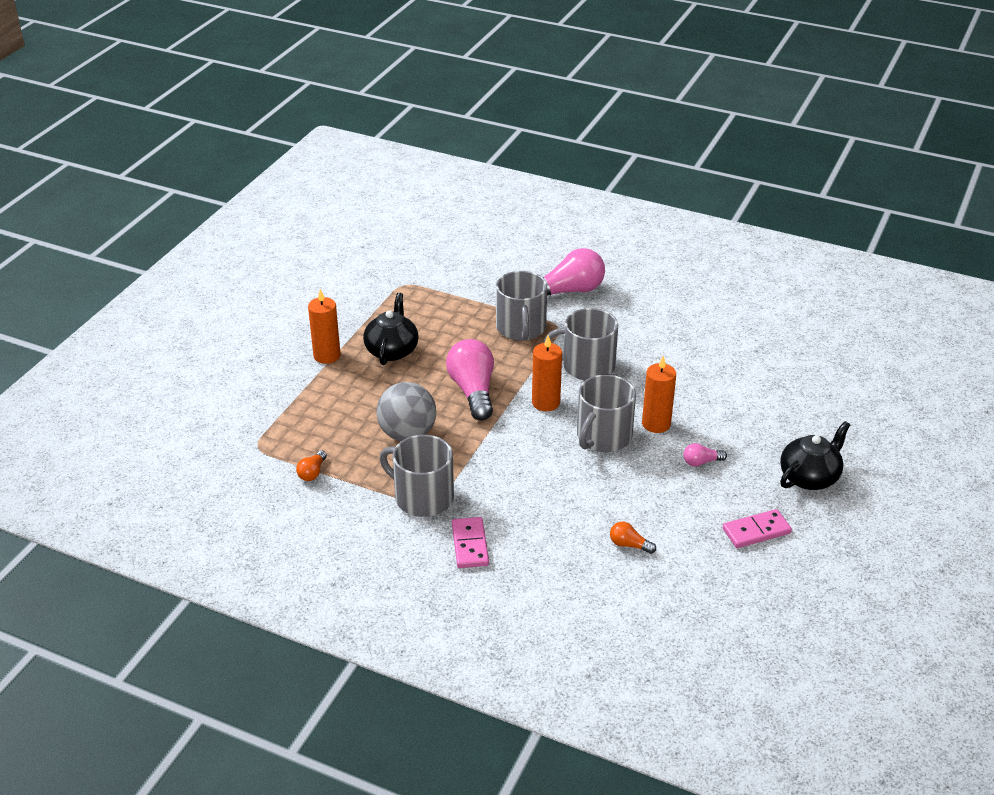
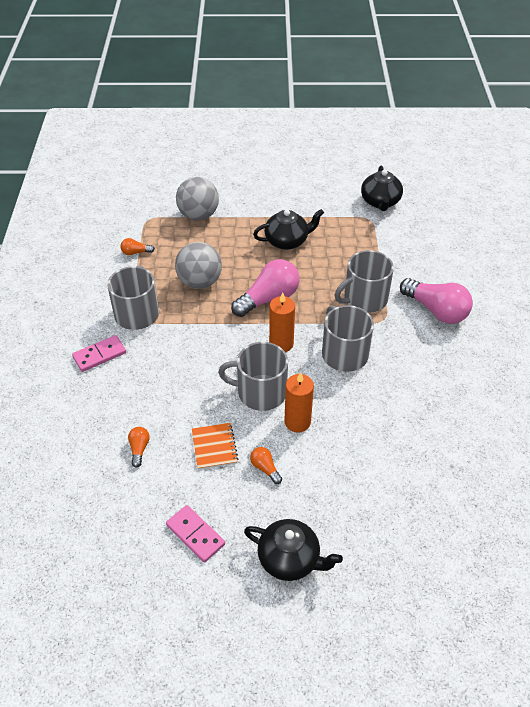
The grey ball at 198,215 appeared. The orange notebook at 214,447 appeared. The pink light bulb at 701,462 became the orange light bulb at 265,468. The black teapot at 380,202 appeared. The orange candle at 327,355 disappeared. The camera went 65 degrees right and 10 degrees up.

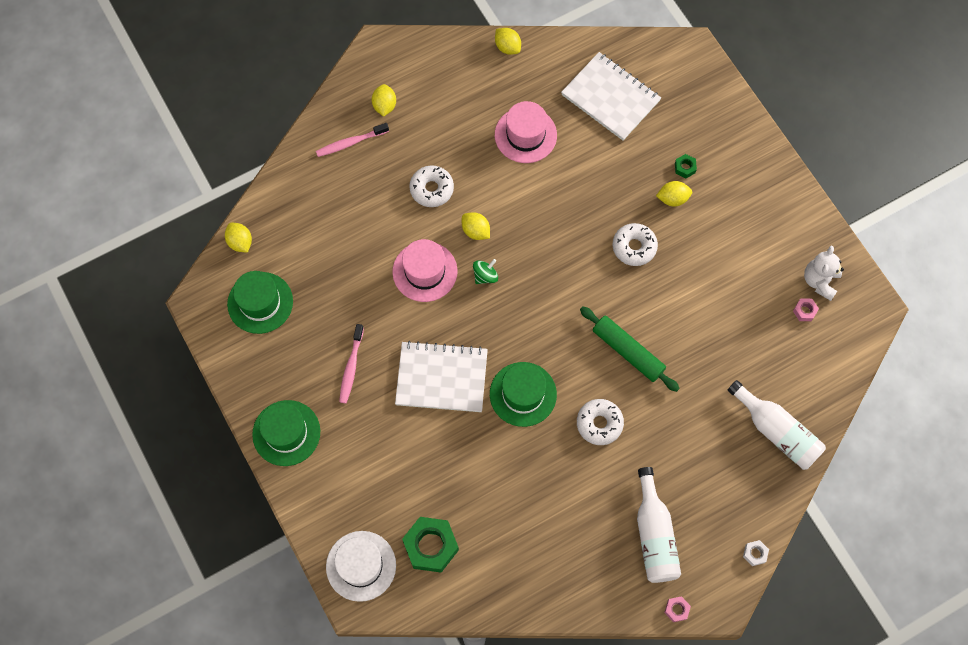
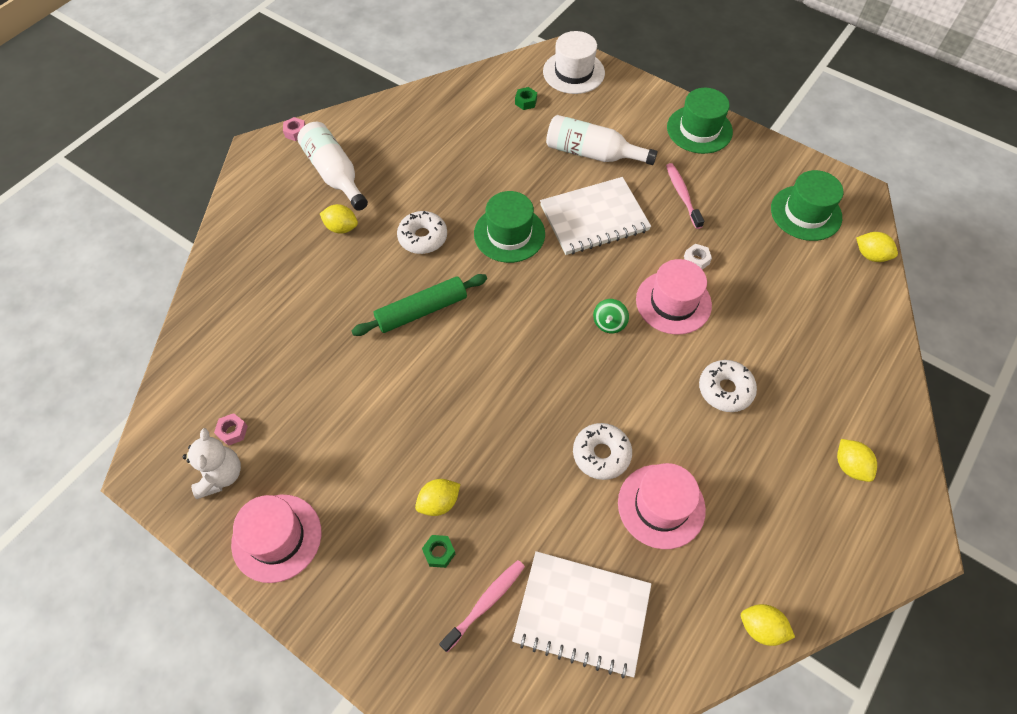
The pink hat at 277,537 appeared. The yellow lemon moved from 475,231 to 341,228. The green rolling pin at 628,351 turned 45 degrees counterclockwise. The pink toothbrush moved from 350,143 to 485,603. The green nut at 431,546 changed to 0.45 times the size. The white bottle moved from 776,431 to 592,153. The white donut moved from 634,247 to 601,454. The white nut moved from 755,554 to 696,260. The camera went 155 degrees right and 10 degrees down.

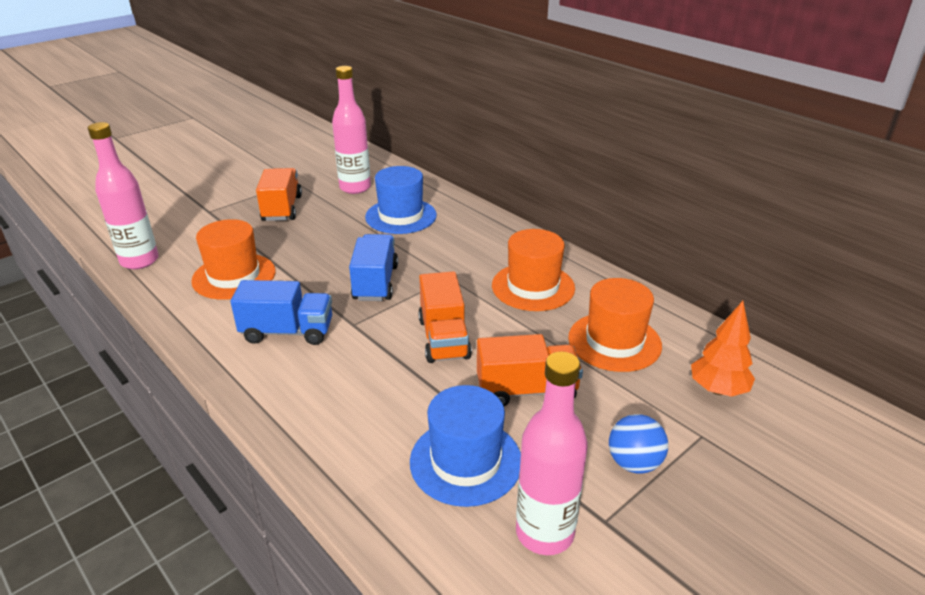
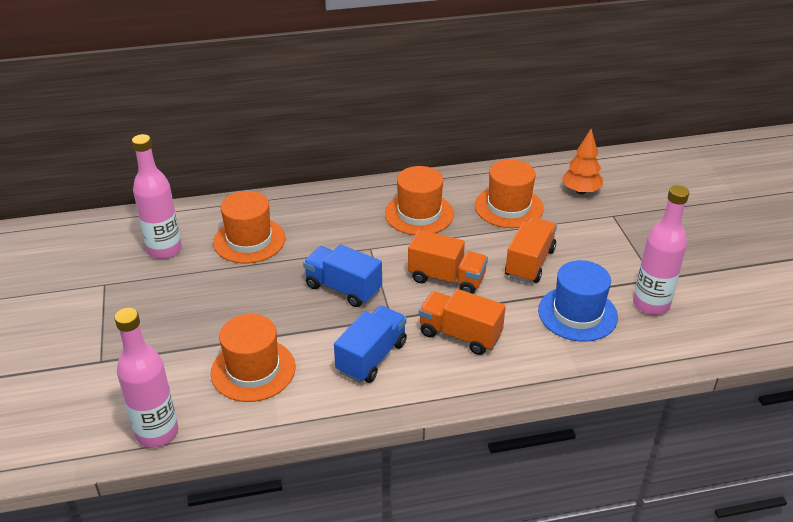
The blue hat at 401,216 became the orange hat at 249,240. The orange truck moved from 282,208 to 460,335. The blue ball at 634,463 disappeared. The camera went 60 degrees left and 5 degrees up.

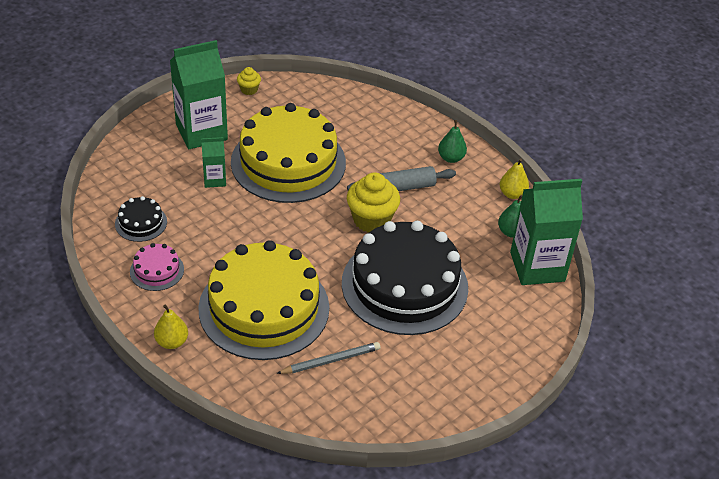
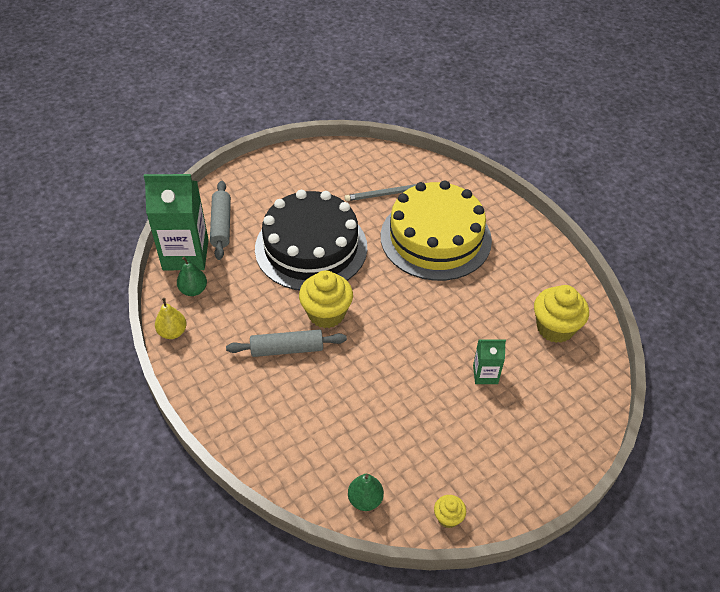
The grey rolling pin at 221,225 appeared. The green pear moved from 451,158 to 365,499. The black cake at 141,223 was replaced by the yellow cupcake at 555,328. The pink cake at 157,270 disappeared. The yellow pear at 172,342 disappeared. The green carton at 201,132 disappeared. The yellow cake at 288,162 disappeared. The camera went 170 degrees left and 5 degrees up.

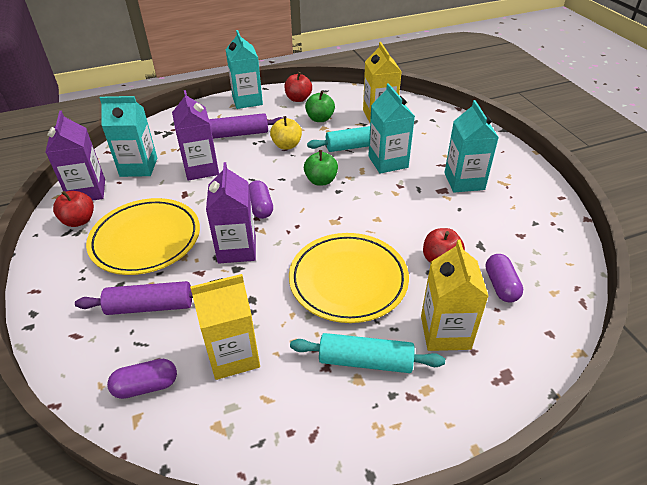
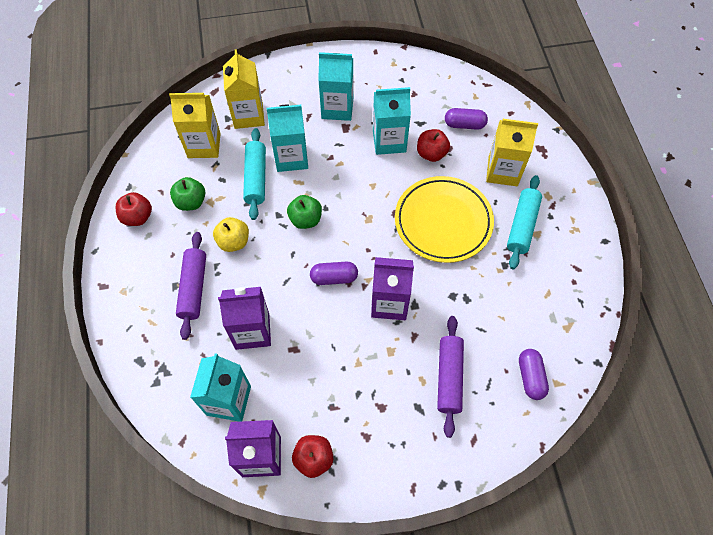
The yellow carton moved from 233,355 to 248,115. The turquoise carton moved from 247,100 to 389,141. The yellow plate at 146,240 disappeared. The camera went 80 degrees left and 20 degrees up.

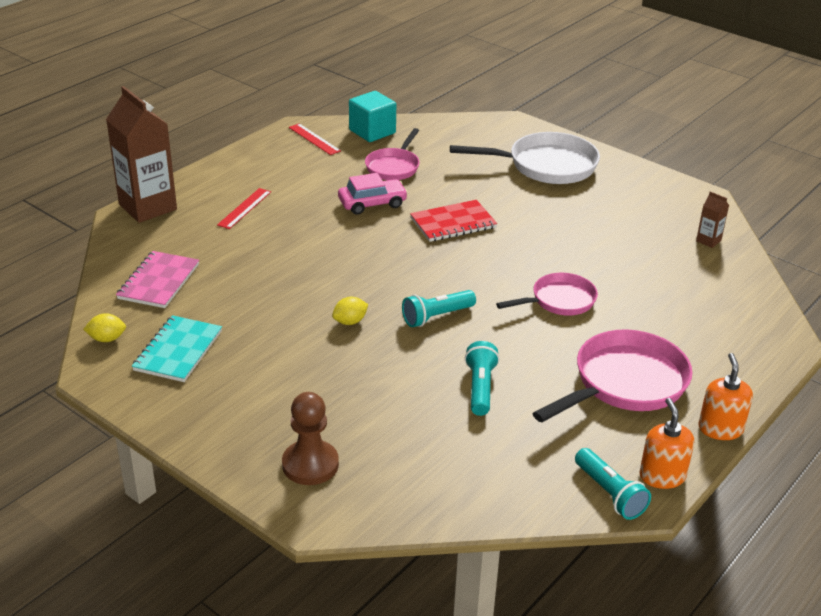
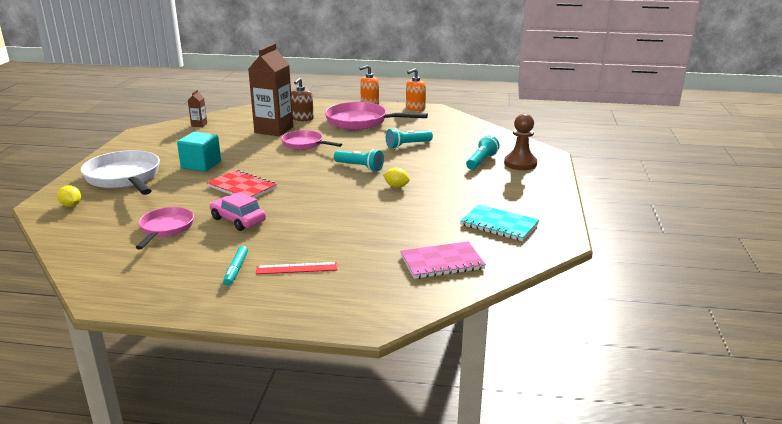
The yellow lemon moved from 107,339 to 71,205. The pink pan at 394,167 turned 75 degrees counterclockwise. The turquoise cube moved from 372,131 to 201,165. The turquoise marker at 236,270 appeared. The brown carton moved from 148,207 to 274,130. The brown soap dispenser at 302,118 appeared. The turquoise notebook at 178,351 turned 45 degrees clockwise. The turquoise flashlight moved from 610,494 to 481,161. The red ruler at 314,139 disappeared. The camera went 120 degrees left and 10 degrees down.

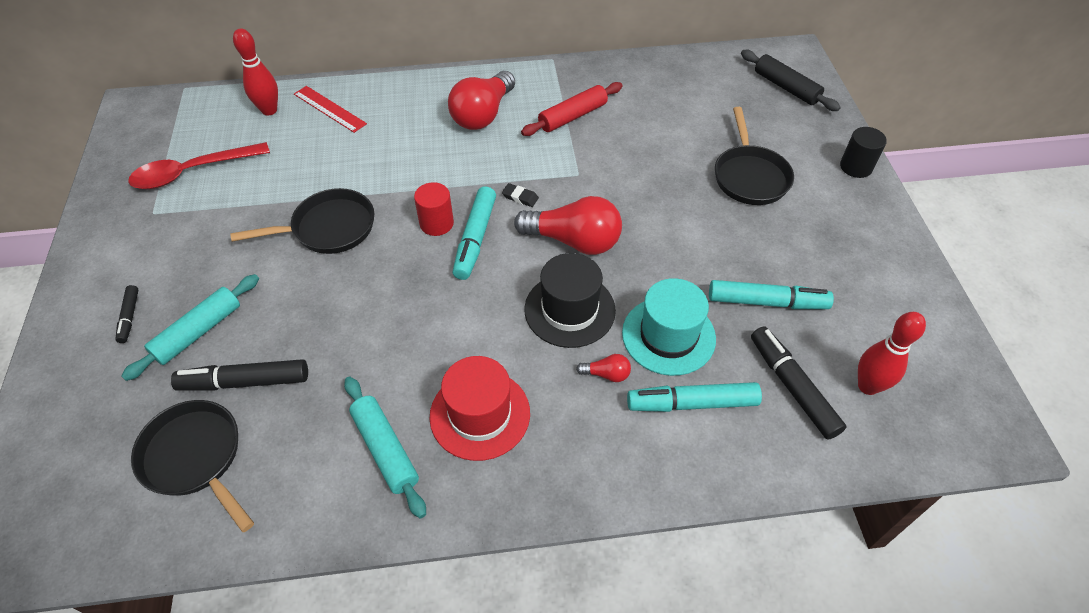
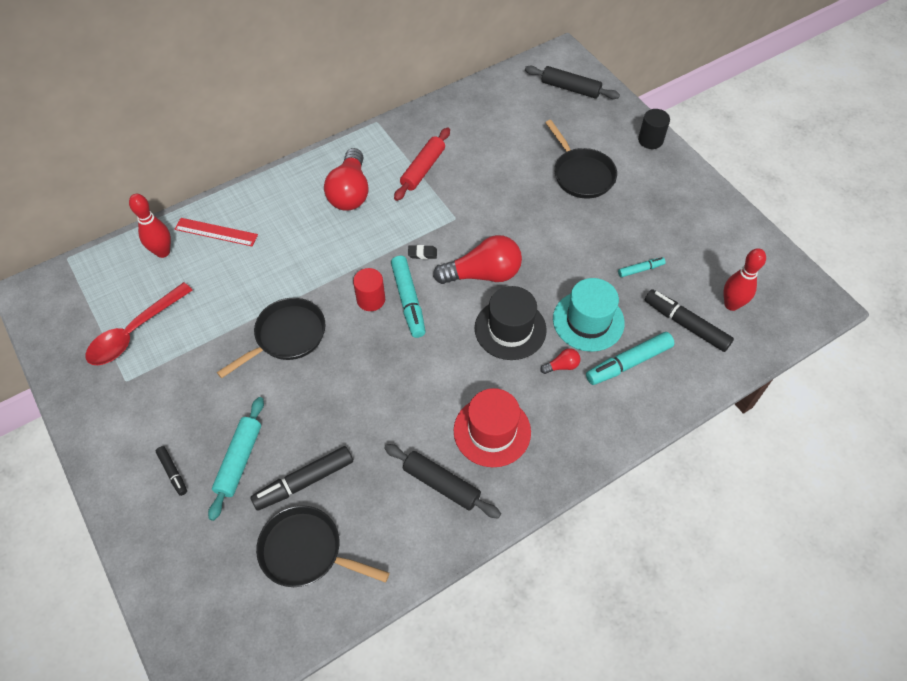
The turquoise rolling pin at 385,449 became the black rolling pin at 441,484. The turquoise marker at 767,302 changed to 0.54 times the size. The camera went 25 degrees left and 5 degrees up.

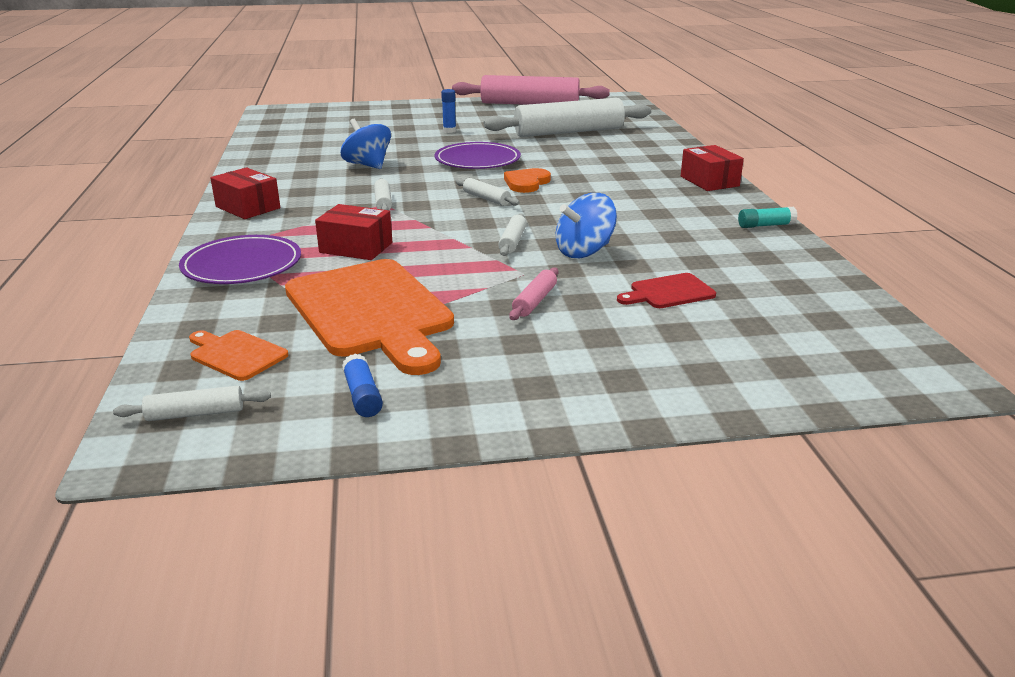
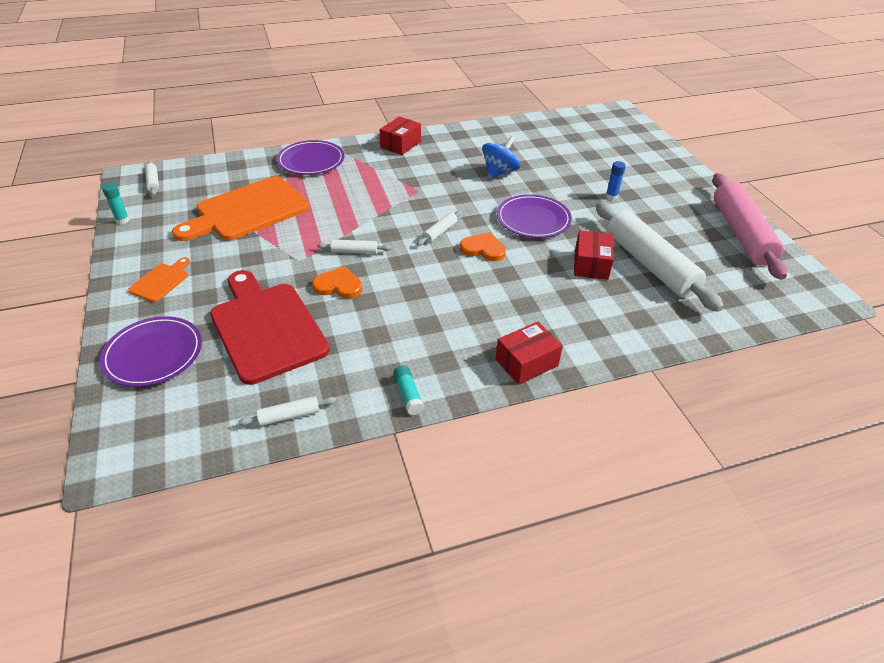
The purple plate at 153,354 appeared. The turquoise glue stick at 122,220 appeared. The orange cutting board moved from 236,354 to 161,281. The red cutting board at 669,292 changed to 2.23 times the size. The white rolling pin moved from 383,202 to 289,416. The blue spinning top at 584,251 was replaced by the orange heart at 338,285. The red box moved from 356,247 to 591,264. The blue glue stick at 363,396 disappeared. The pink rolling pin at 534,301 disappeared. The camera went 80 degrees right and 15 degrees up.

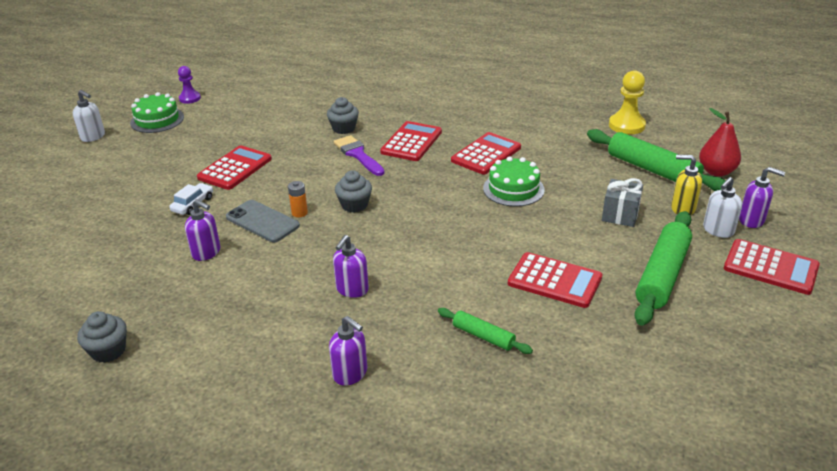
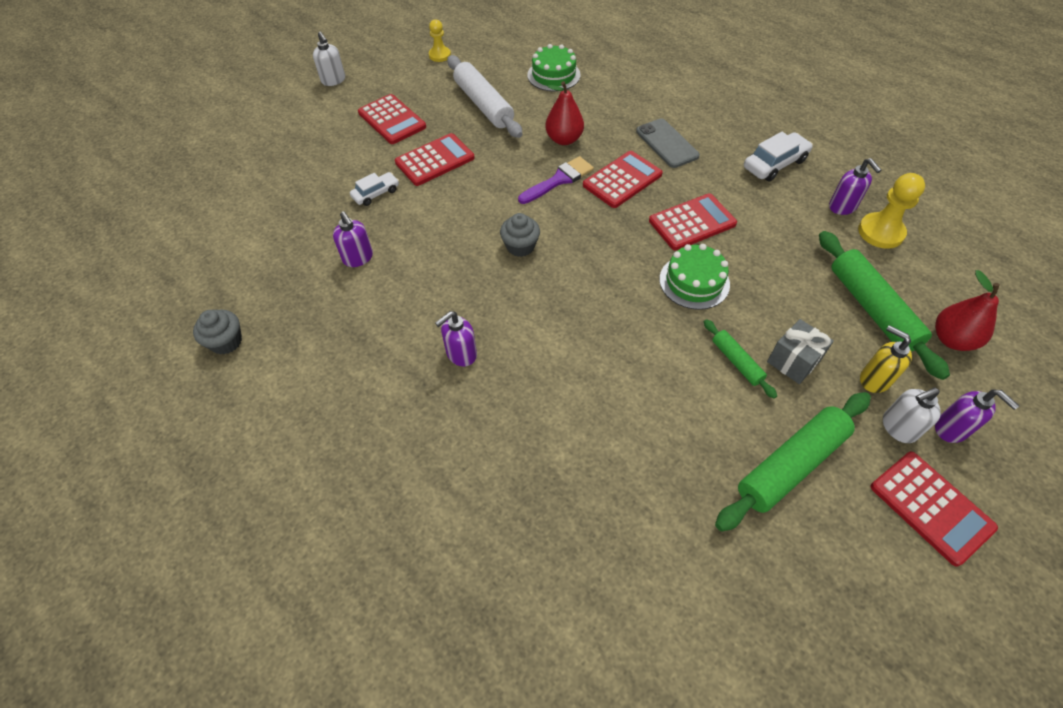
The red calculator moved from 554,281 to 392,120. The purple pawn at 190,98 became the yellow pawn at 440,55. The white rolling pin at 483,105 appeared. The purple brush at 358,155 turned 60 degrees clockwise. The green cake moved from 157,120 to 553,75. The grey cupcake at 344,128 was replaced by the red pear at 564,139. The grey phone moved from 262,221 to 667,143. The green rolling pin moved from 483,336 to 736,362. The white car at 775,164 appeared. The purple soap dispenser moved from 350,374 to 842,207. The orange battery at 299,213 disappeared. The camera went 25 degrees right and 20 degrees up.

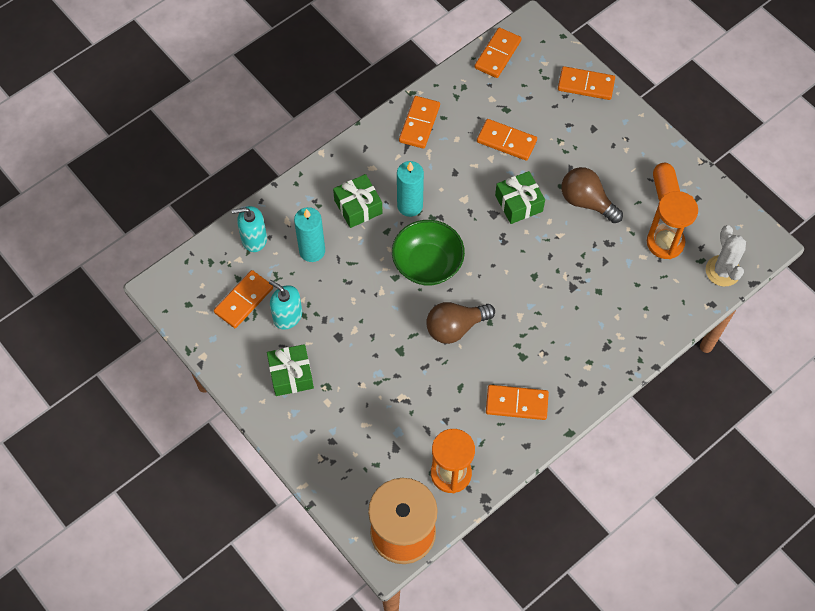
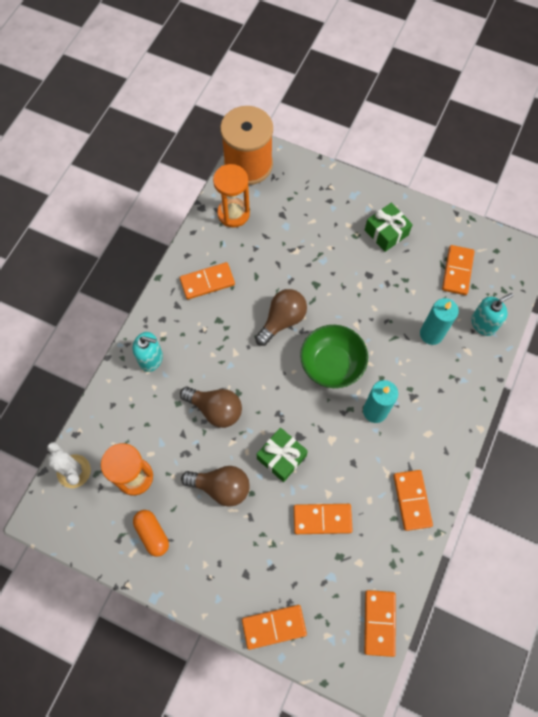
The turquoise soap dispenser moved from 287,316 to 151,358. The brown light bulb at 215,409 appeared. The green gift at 358,207 disappeared. The camera went 155 degrees right and 5 degrees up.

